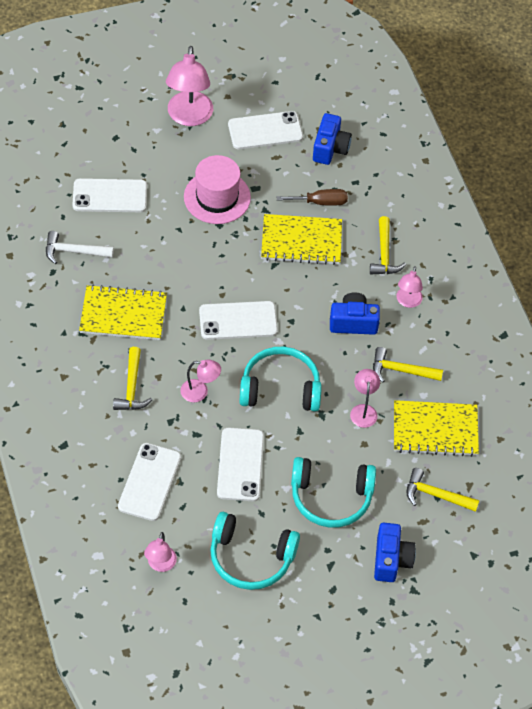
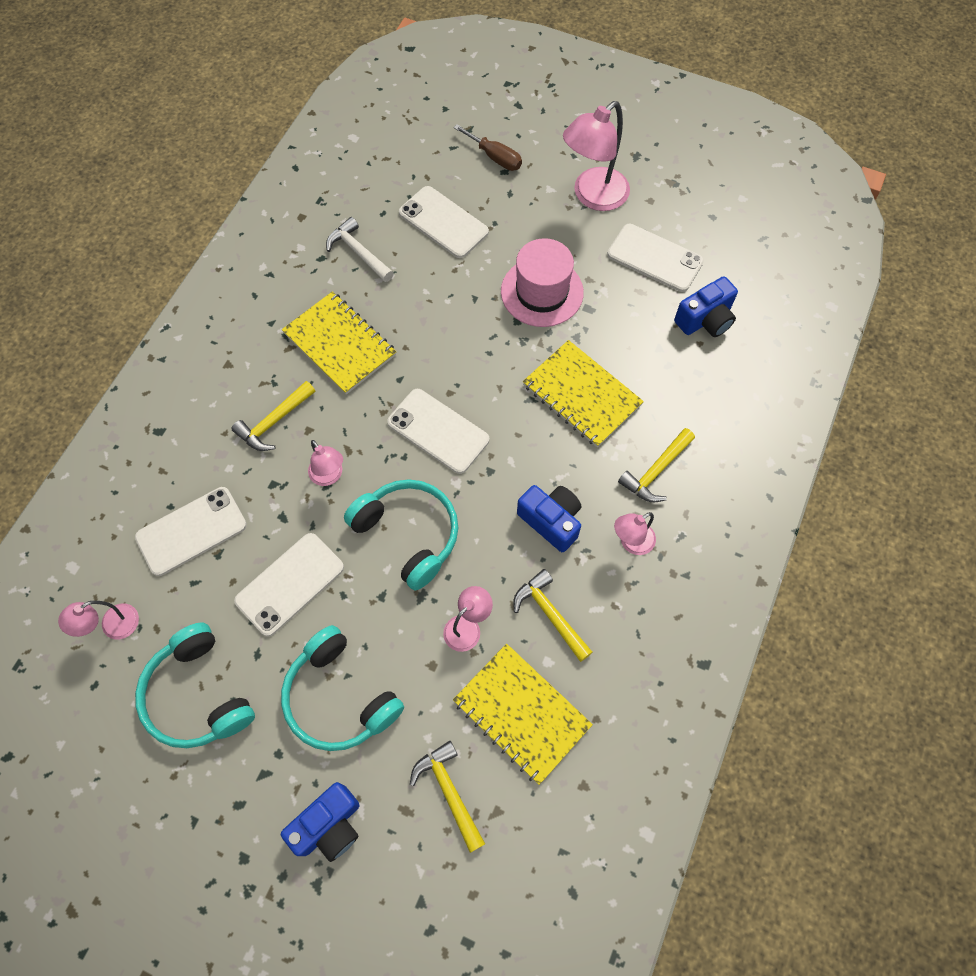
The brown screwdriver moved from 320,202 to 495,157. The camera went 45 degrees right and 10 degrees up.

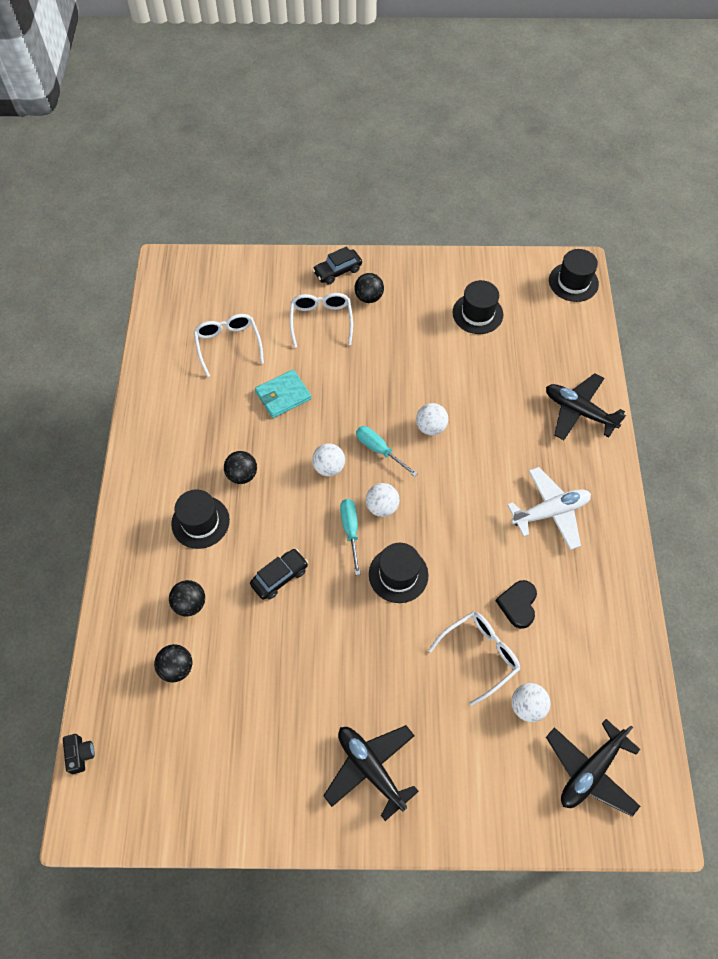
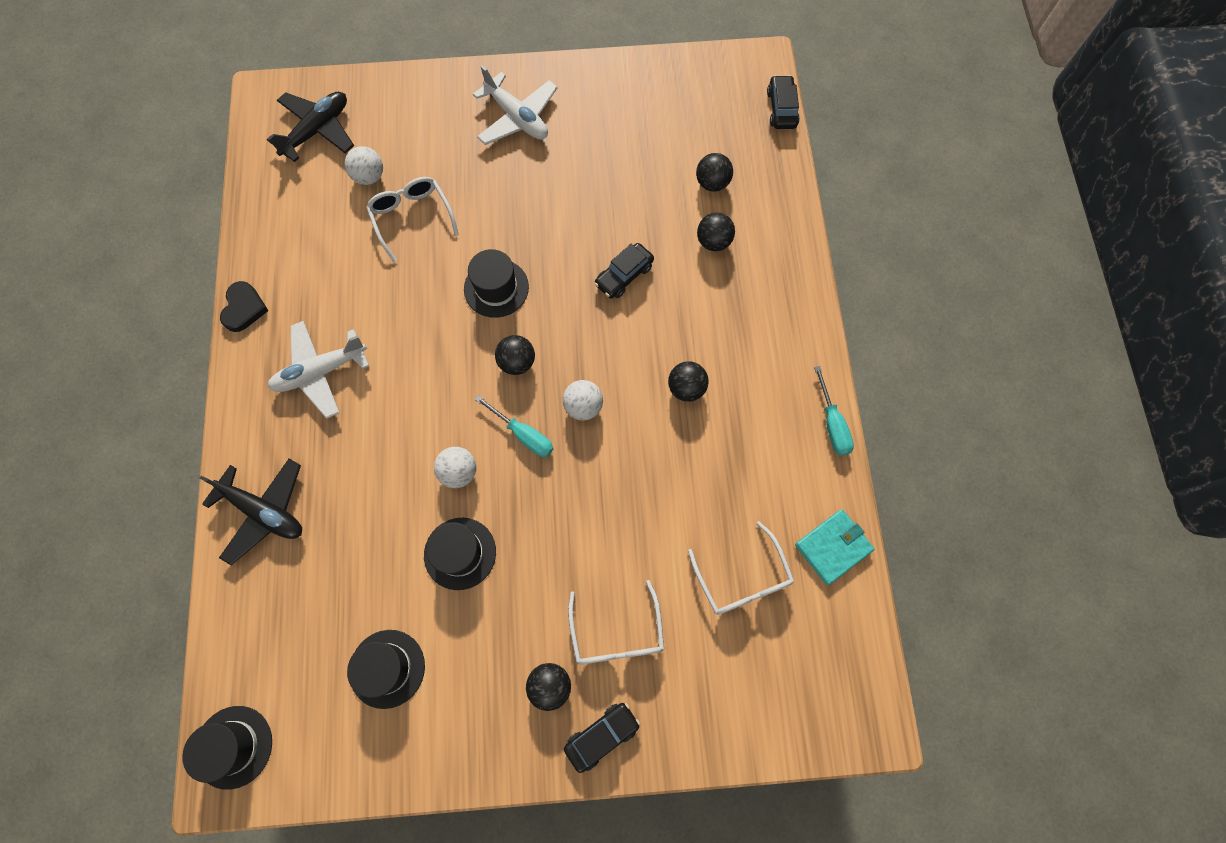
The black heart moved from 518,604 to 244,308. The white glasses at 480,654 turned 105 degrees clockwise. The black hat moved from 200,522 to 460,553. The black plane at 370,768 became the white plane at 517,118. The white ball at 382,507 became the black ball at 517,362. The black camera at 80,754 was replaced by the black car at 781,108. The turquoise wallet moved from 283,395 to 833,547. The turquoise screwdriver moved from 350,530 to 832,424. The camera went 175 degrees right and 10 degrees up.

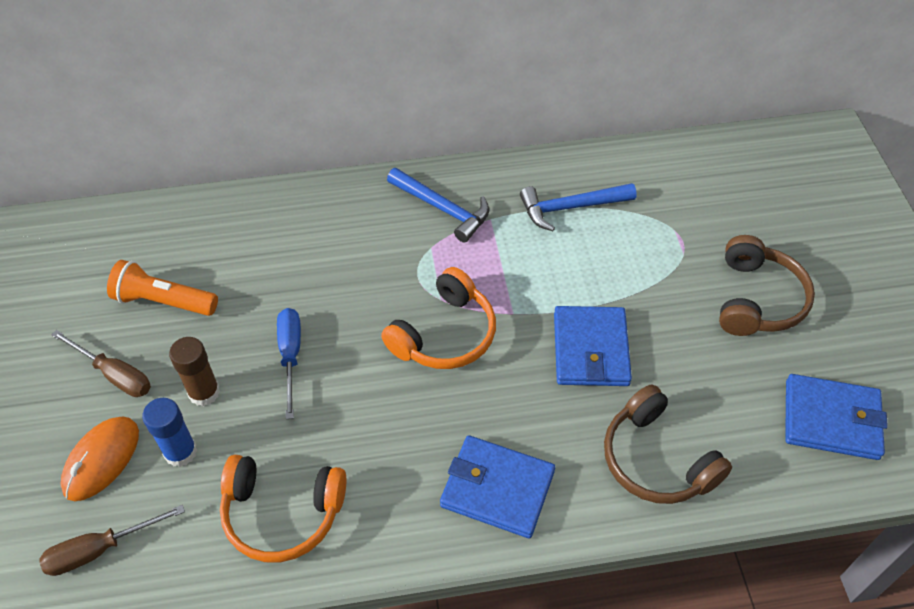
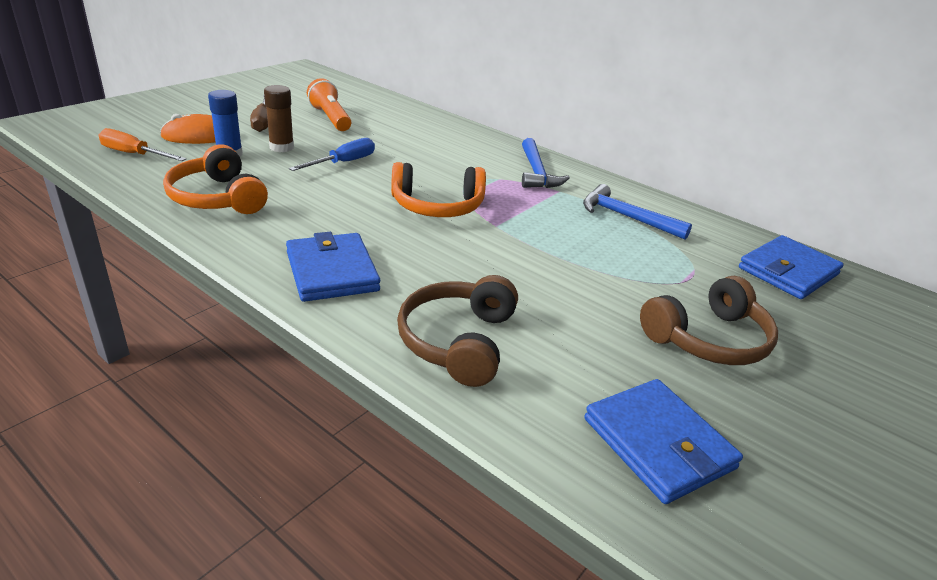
The brown screwdriver at 100,549 became the orange screwdriver at 134,154. The blue wallet moved from 590,349 to 788,271. The camera went 45 degrees right and 20 degrees down.

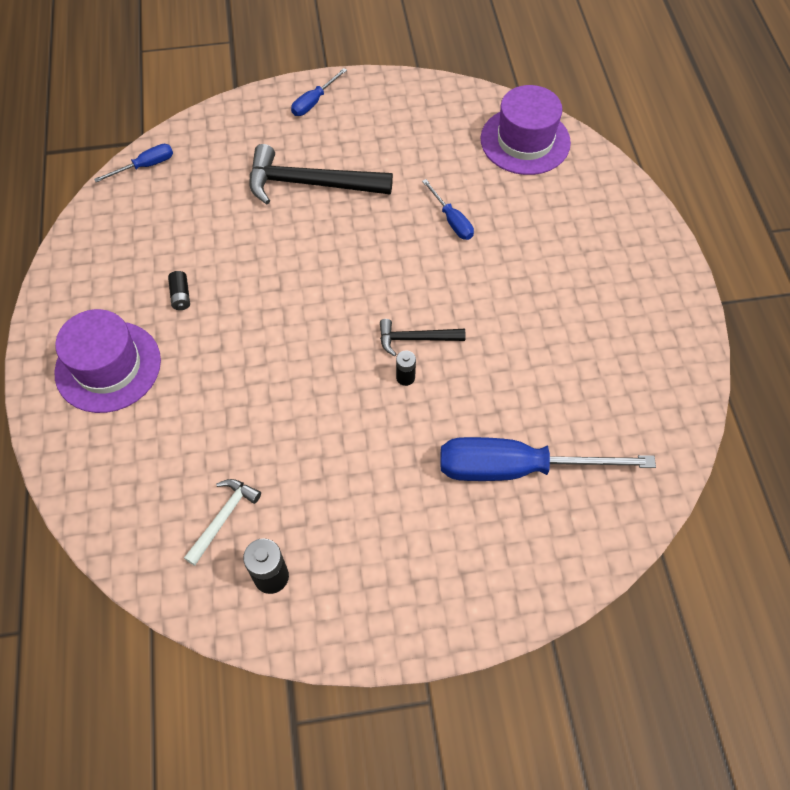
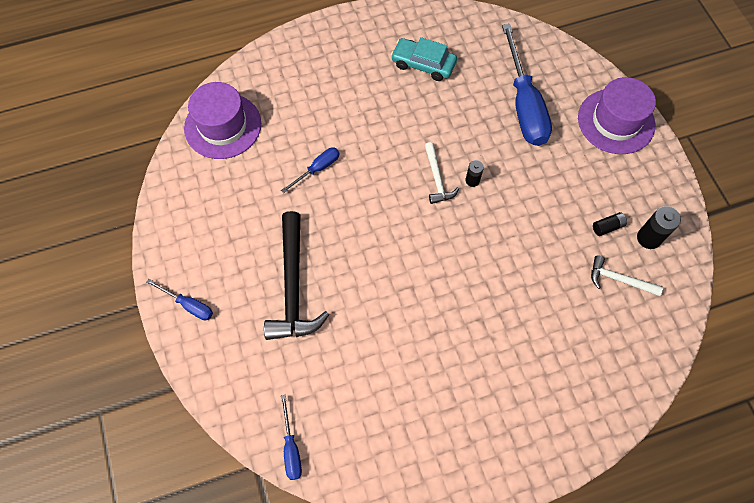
The blue screwdriver at 145,166 turned 150 degrees counterclockwise. The turquoise car at 423,64 appeared. The black hammer at 415,338 became the white hammer at 437,179. The purple hat moved from 108,366 to 616,121. The black battery moved from 181,296 to 607,227. The camera went 100 degrees left and 5 degrees up.

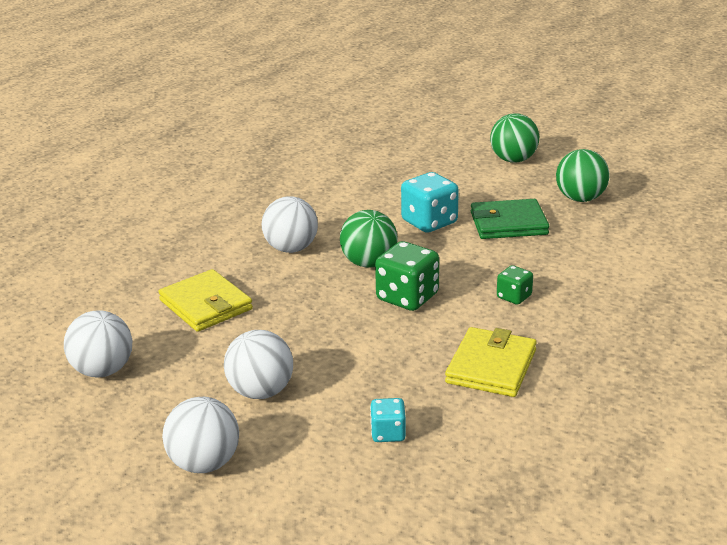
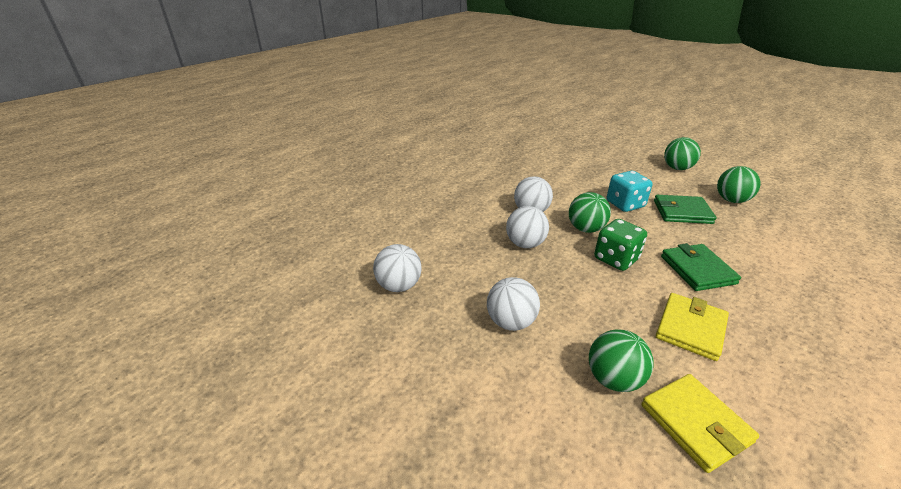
The white ball moved from 204,463 to 525,244. The turquoise dice at 388,433 was replaced by the green ball at 613,379. The yellow wallet moved from 205,305 to 695,423. The green dice at 514,297 was replaced by the green wallet at 697,270. The camera went 10 degrees right and 5 degrees up.

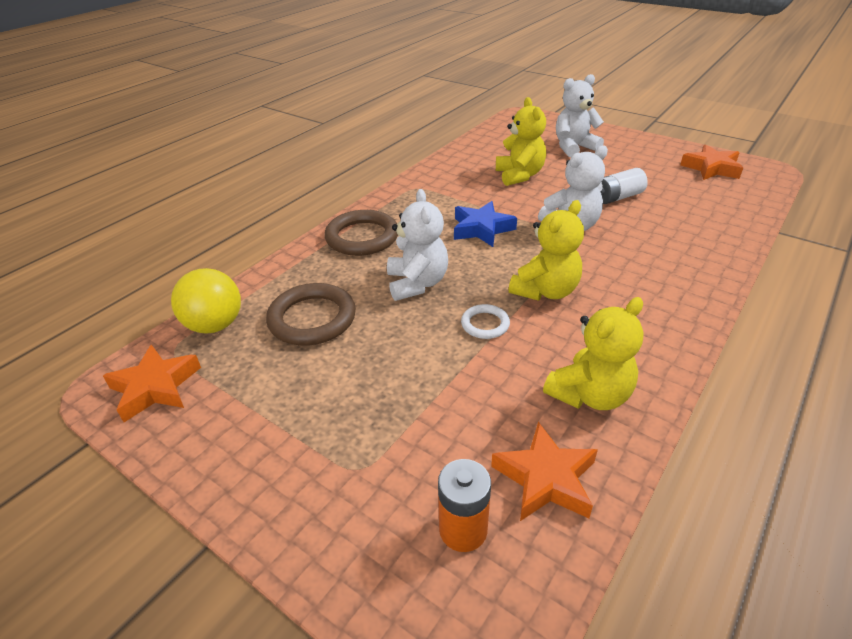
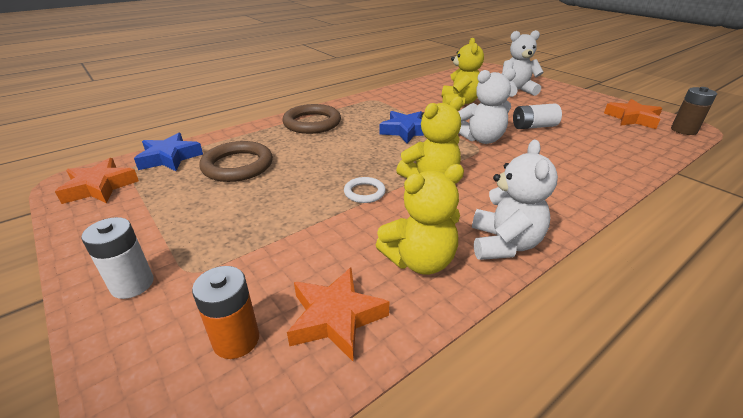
The white battery at 132,284 appeared. The yellow ball at 215,325 was replaced by the blue star at 170,158. The white teddy bear moved from 417,283 to 504,244. The brown battery at 683,130 appeared. The camera went 15 degrees right and 5 degrees down.

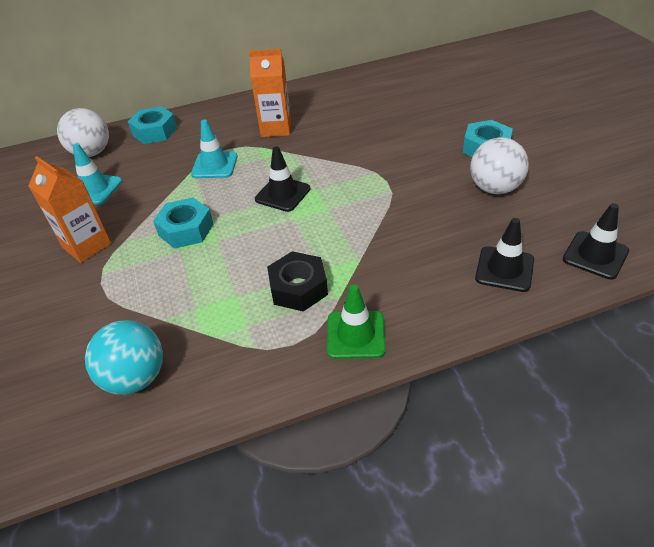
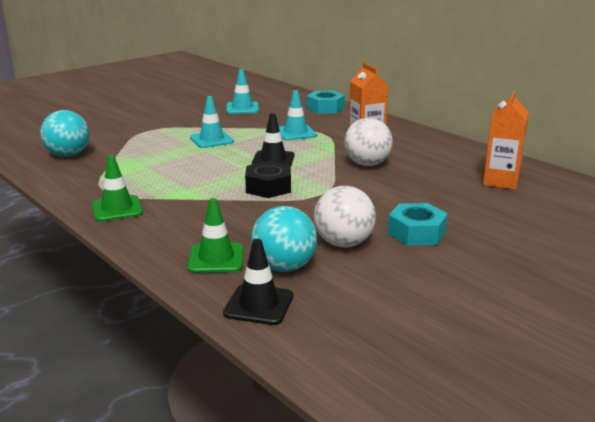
The black traffic cone at 504,269 became the green traffic cone at 216,258. The turquoise nut at 186,230 was replaced by the turquoise traffic cone at 211,140. The black nut moved from 298,288 to 268,187. The turquoise ball at 284,267 appeared. The white ball moved from 92,153 to 367,164. The orange carton moved from 87,246 to 501,181. The camera went 65 degrees right and 20 degrees down.

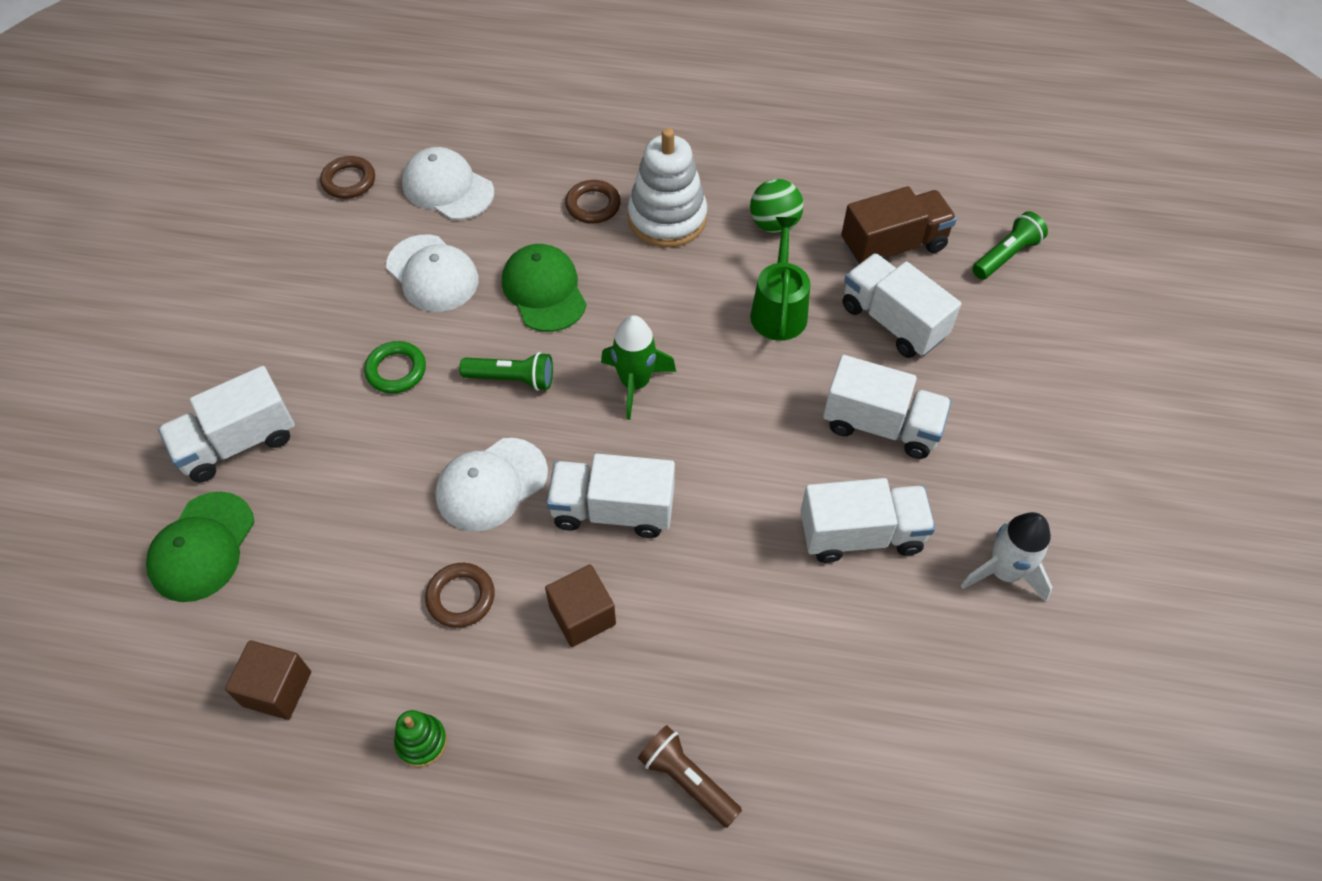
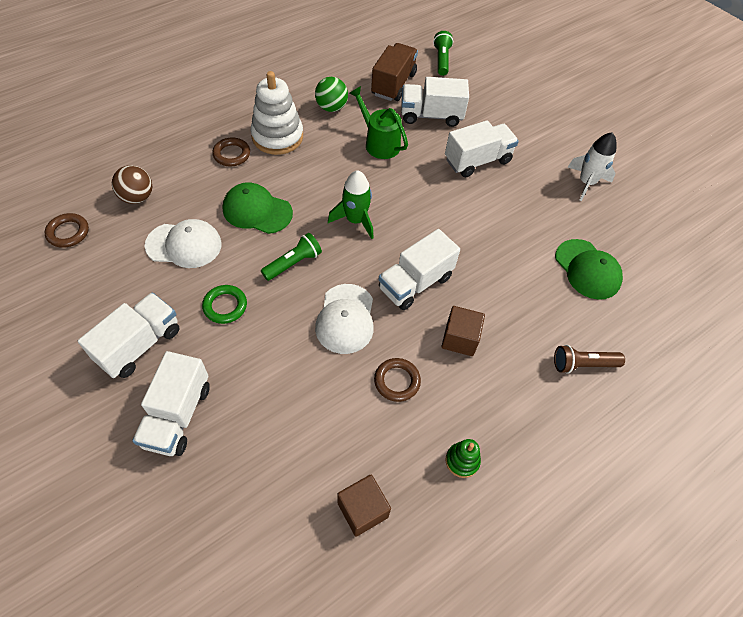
The white truck moved from 861,534 to 139,345. The white cap at 448,188 was replaced by the brown ball at 137,197. The green cap moved from 202,547 to 587,269. The camera went 50 degrees left and 0 degrees up.

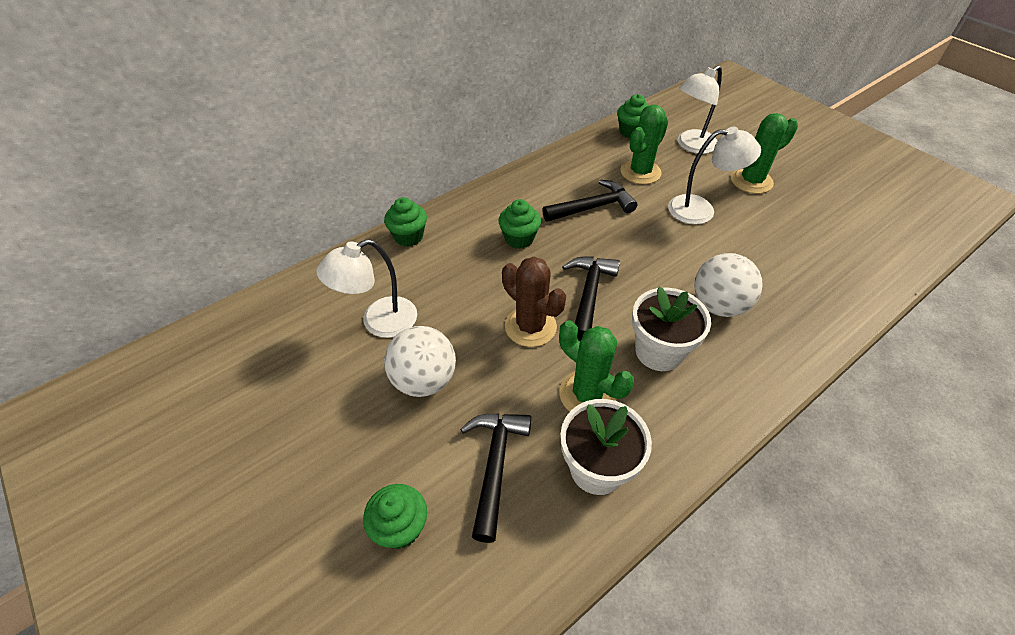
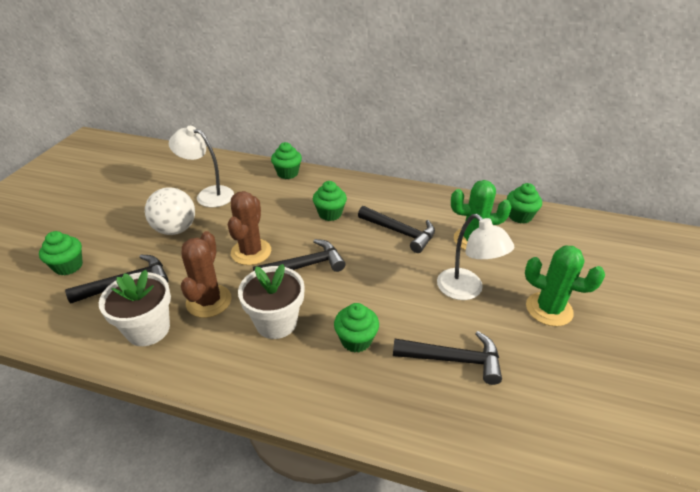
The green cactus at 587,394 became the brown cactus at 209,301. The white ball at 718,305 was replaced by the green cupcake at 356,340. The black hammer at 453,359 appeared. The white lamp at 691,145 disappeared. The camera went 55 degrees right and 10 degrees down.

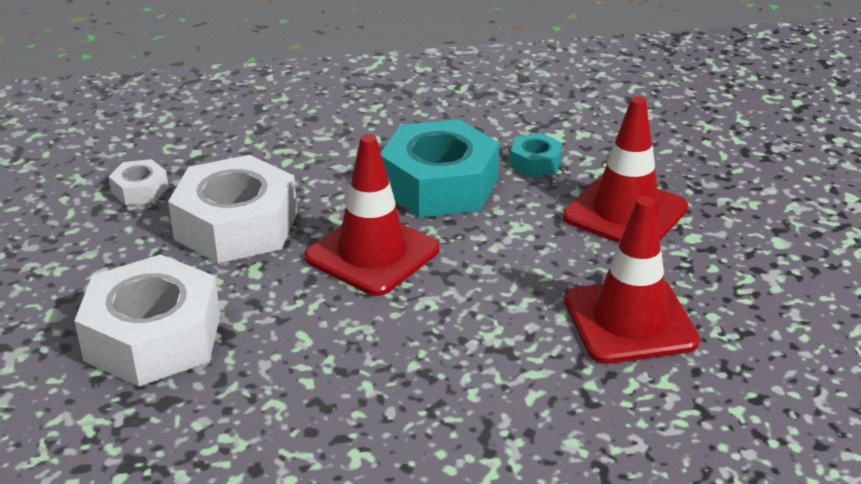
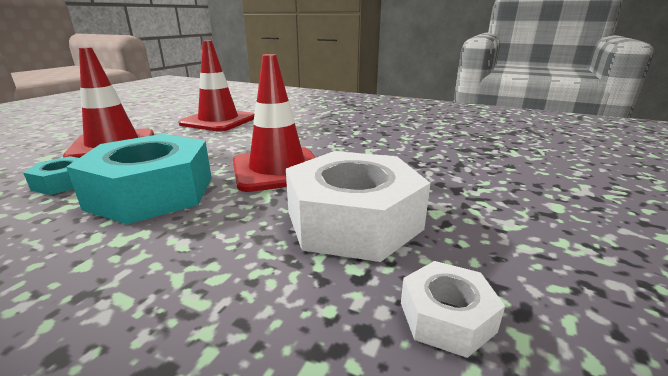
The white nut at 153,337 disappeared. The camera went 145 degrees left and 10 degrees down.

